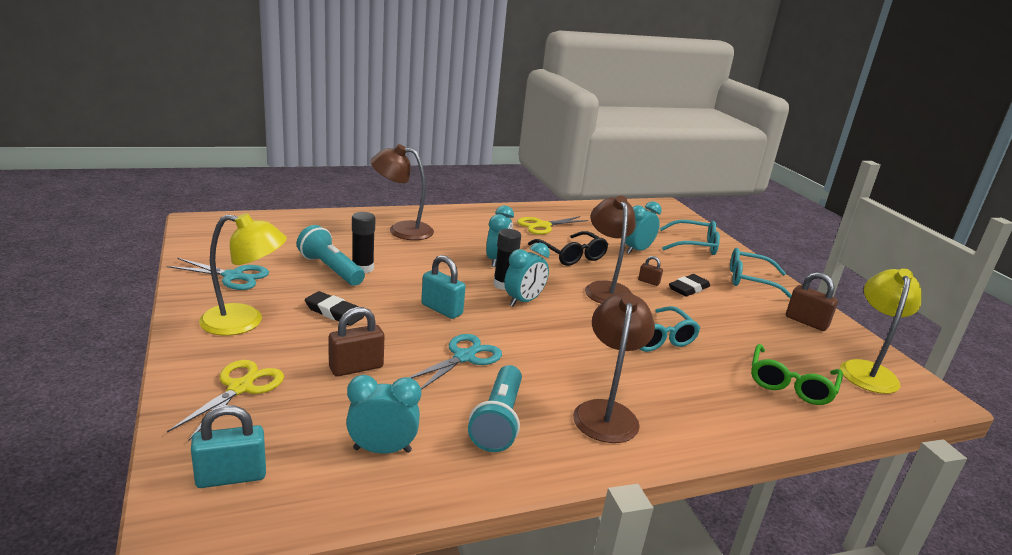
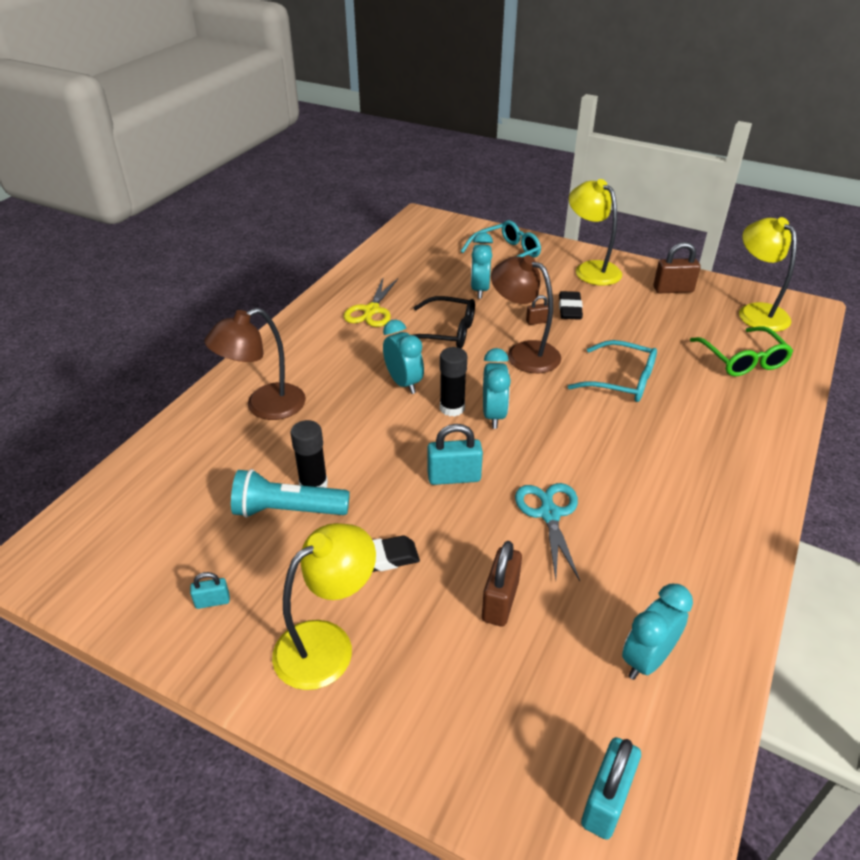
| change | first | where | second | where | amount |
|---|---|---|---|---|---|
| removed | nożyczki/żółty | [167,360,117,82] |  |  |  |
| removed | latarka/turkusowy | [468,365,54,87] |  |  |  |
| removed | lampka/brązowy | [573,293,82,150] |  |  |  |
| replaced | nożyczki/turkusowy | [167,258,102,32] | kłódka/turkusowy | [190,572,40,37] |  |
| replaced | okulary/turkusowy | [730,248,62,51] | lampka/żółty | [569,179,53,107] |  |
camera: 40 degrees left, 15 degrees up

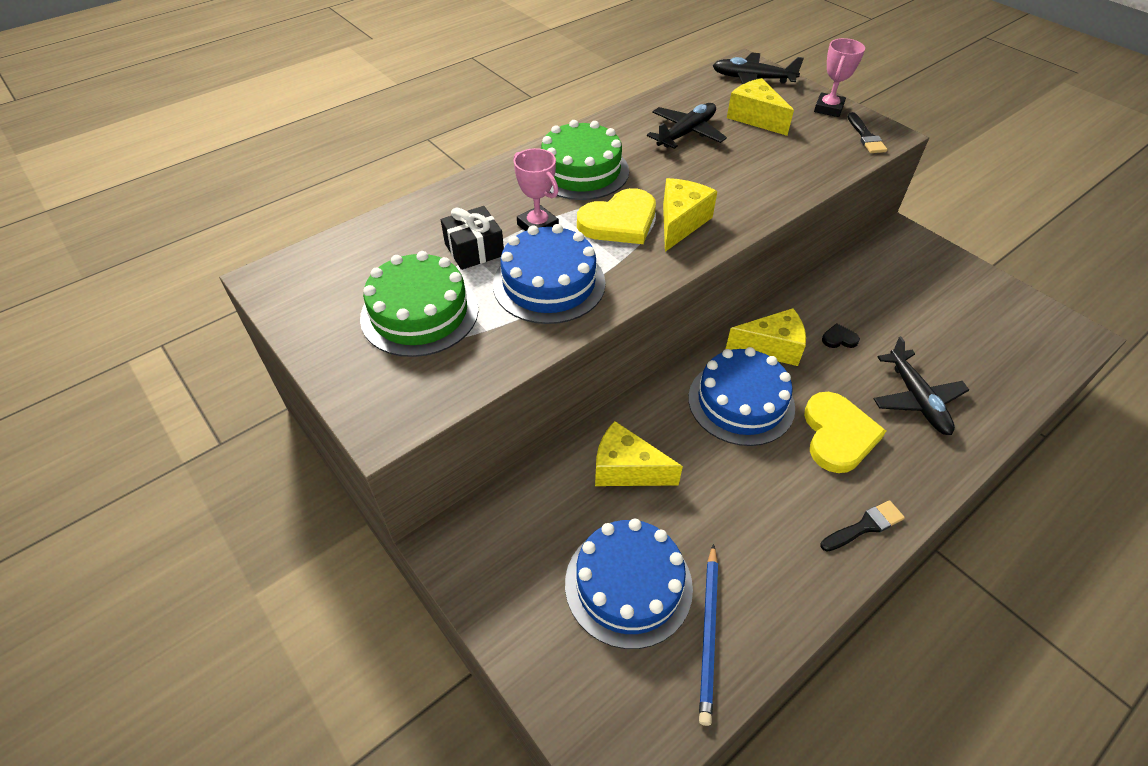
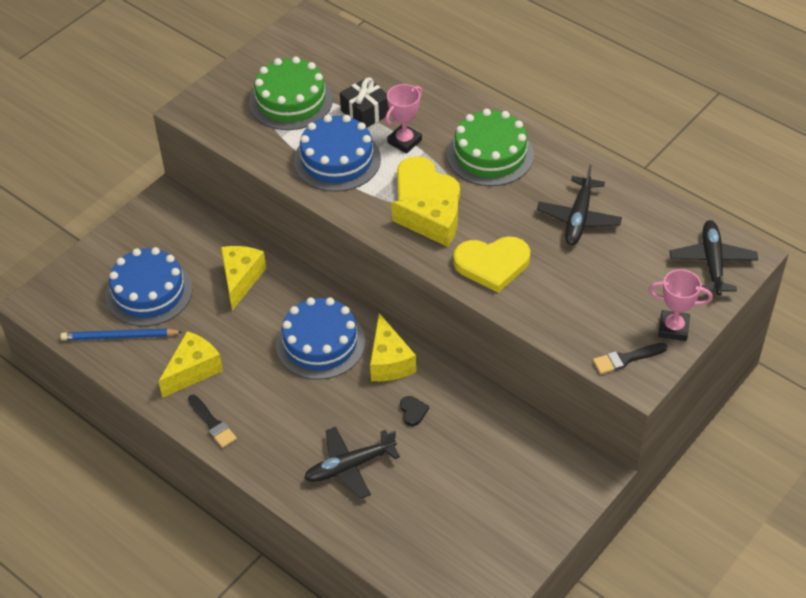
| change | first | where | second | where | amount |
|---|---|---|---|---|---|
| moved | ser/żółty | [727,78,67,58] |  | [158,331,65,67] |  |
| moved | serce/żółty | [804,392,82,81] |  | [454,236,76,57] |  |
| turned | samolot/czarny | [647,103,80,46] |  | [537,164,85,81] | 75 degrees clockwise |
camera: 80 degrees right, 0 degrees up

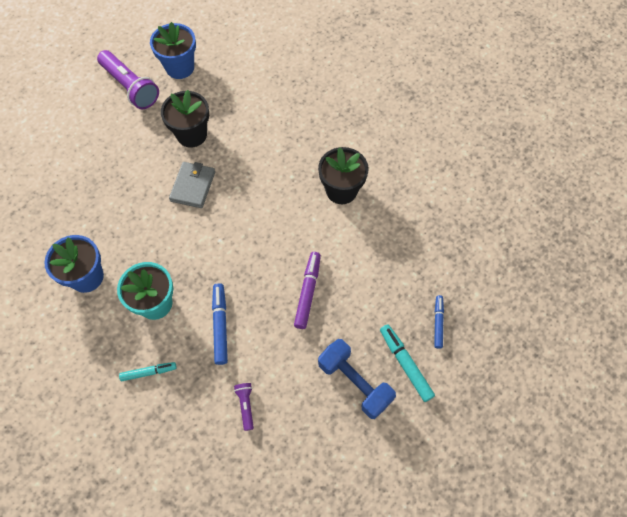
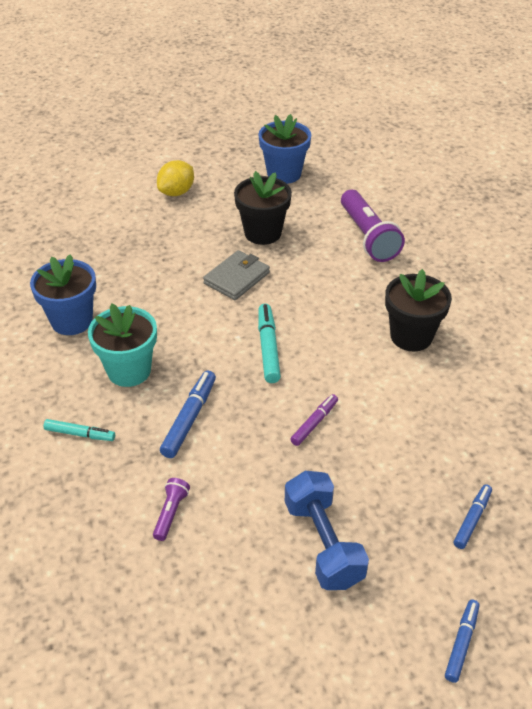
| change | first | where | second | where | amount |
|---|---|---|---|---|---|
| added |  |  | cytryna/żółty | [157,160,37,36] |  |
| added |  |  | flamaster/niebieski | [445,600,35,83] |  |
| moved | latarka/fioletowy | [97,50,62,59] |  | [341,190,64,72] |  |
| moved | flamaster/turkusowy | [380,324,55,78] |  | [258,304,23,79] |  |
| resized | flamaster/fioletowy | [294,252,27,77] |  | [290,394,48,52] | x0.66 |
camera: 25 degrees right, 20 degrees down

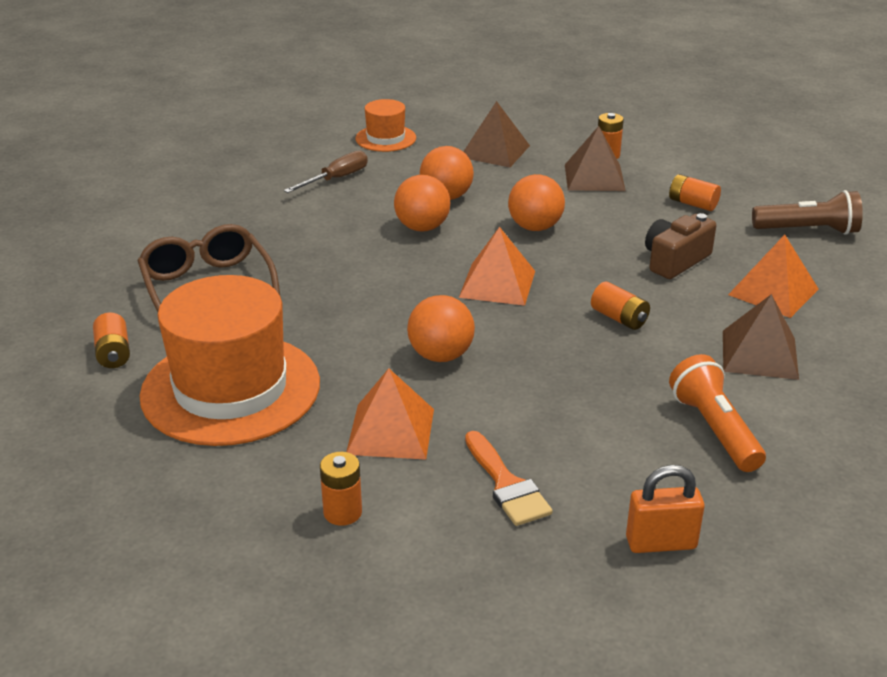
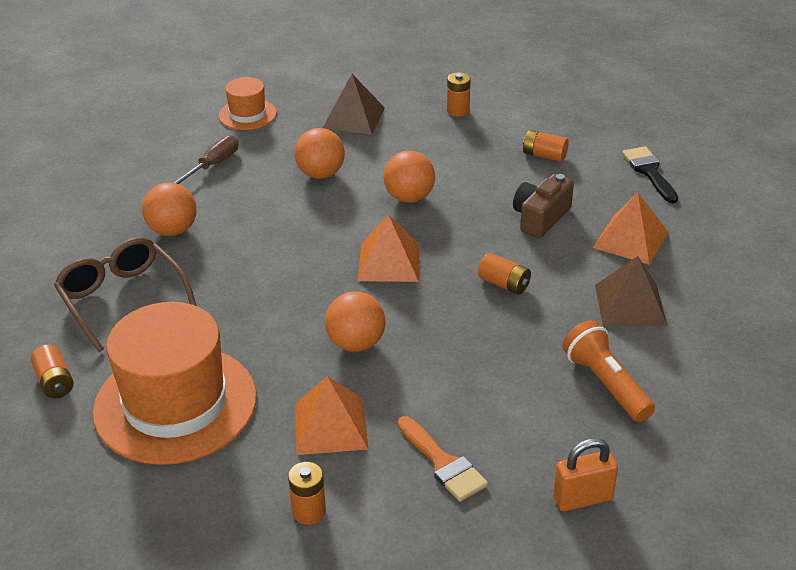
| change | first | where | second | where | amount |
|---|---|---|---|---|---|
| removed | piramida/brązowy | [565,126,61,65] |  |  |  |
| moved | piłka/pomarańczowy | [394,175,56,56] |  | [142,182,55,54] |  |
| replaced | latarka/brązowy | [752,190,111,45] | pędzel/czarny | [622,146,56,57] |  |
camera: 10 degrees left, 5 degrees up

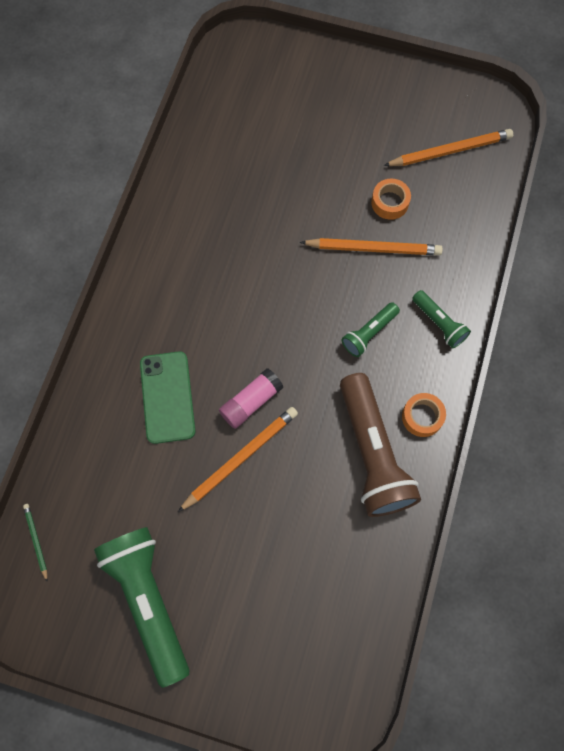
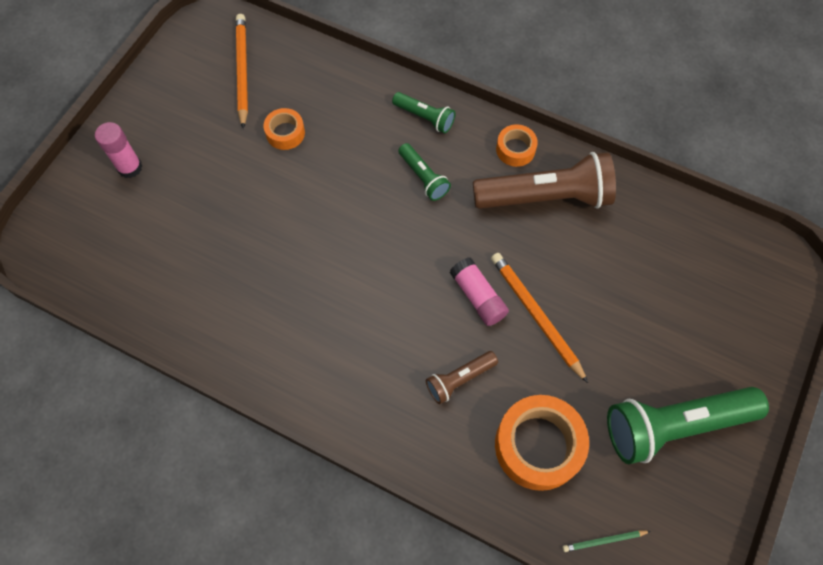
| change | first | where | second | where | amount |
|---|---|---|---|---|---|
| removed | ołówek/pomarańczowy | [300,238,143,17] |  |  |  |
| added |  |  | klej w sztyfcie/różowy | [95,122,47,56] |  |
| added |  |  | taśma klejąca/pomarańczowy | [495,395,94,96] |  |
| replaced | telefon/zielony | [140,351,56,93] | latarka/brązowy | [426,351,72,53] |  |
| turned | latarka/zielony | [412,290,59,59] |  | [392,92,63,41] | 60 degrees clockwise |
camera: 80 degrees left, 5 degrees down

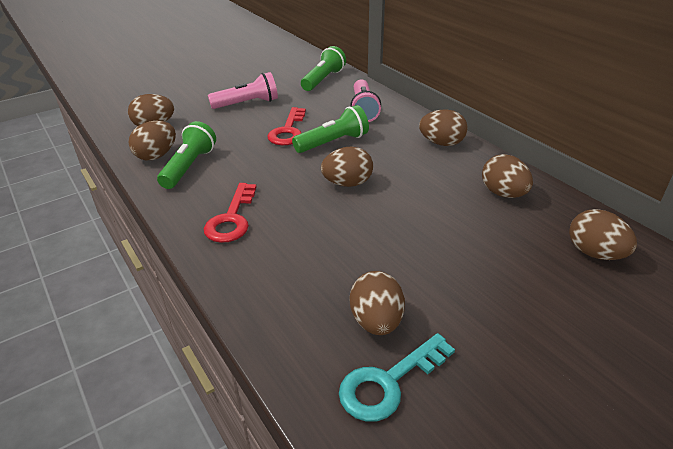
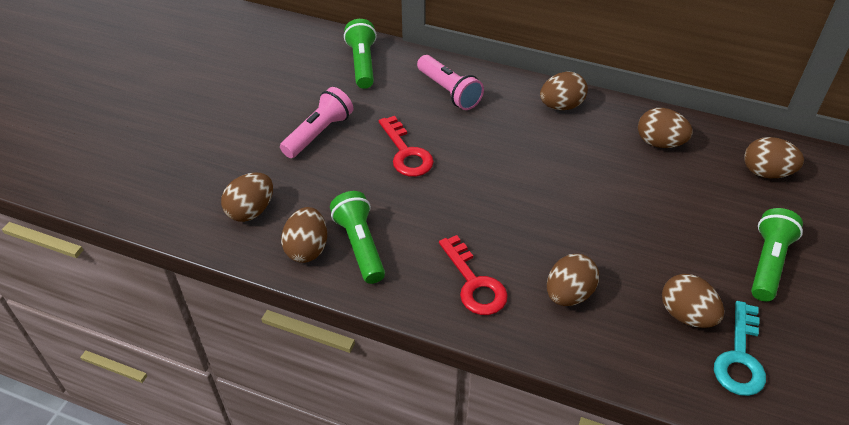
| change | first | where | second | where | amount |
|---|---|---|---|---|---|
| moved | latarka/zielony | [292,105,77,48] |  | [751,208,52,94] |  |
| moved | jajko/brązowy | [321,147,52,40] |  | [547,254,52,52] |  |
camera: 35 degrees left, 10 degrees up

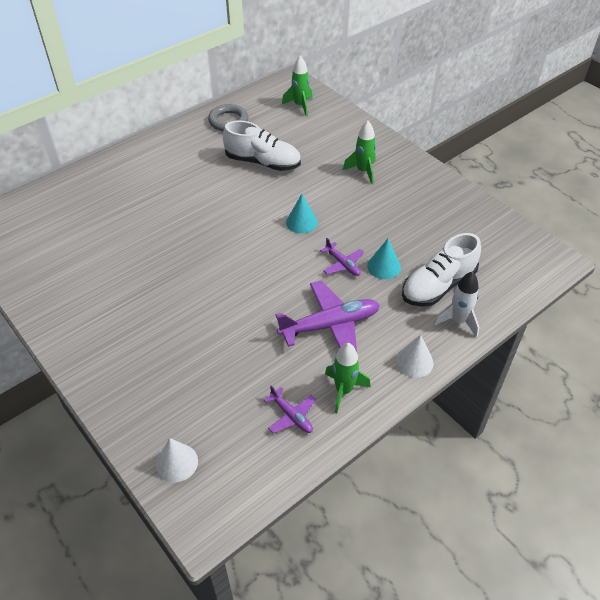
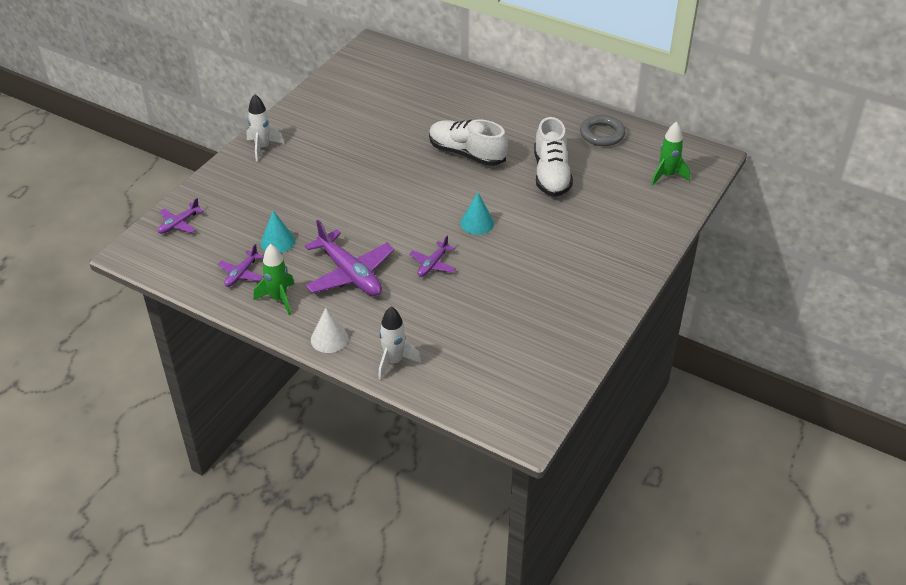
| change | first | where | second | where | amount |
|---|---|---|---|---|---|
| removed | rakieta/zielony | [343,121,33,63] |  |  |  |
| added |  |  | rakieta/biały | [246,94,38,68] |  |
| moved | stożek/turkusowy | [367,239,34,40] |  | [261,211,34,42] |  |
| moved | but/biały | [402,233,79,74] |  | [429,120,79,46] |  |
| replaced | stożek/biały | [156,438,42,44] | samolot/fioletowy | [158,198,46,36] |  |
camera: 70 degrees right, 5 degrees down

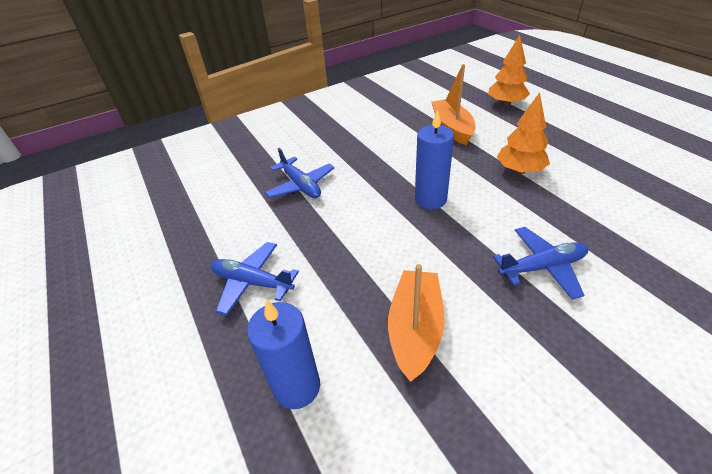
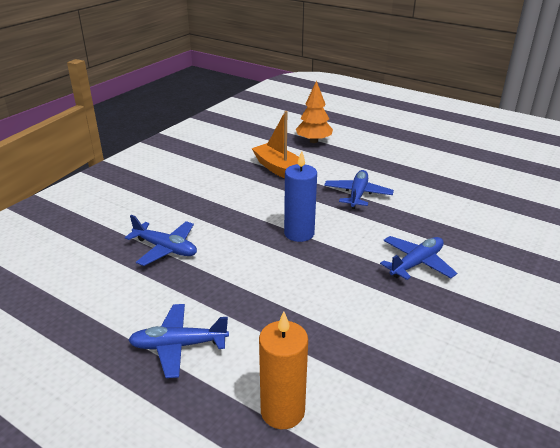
| change | first | where | second | where | amount |
|---|---|---|---|---|---|
| removed | łódka/pomarańczowy | [388,264,57,118] |  |  |  |
| replaced | drzewko/pomarańczowy | [497,92,53,82] | samolot/niebieski | [324,170,70,39] |  |
| recoloured | świeca/niebieski | [247,299,73,110] | świeca/pomarańczowy | [259,312,49,117] |  |
camera: 30 degrees left, 10 degrees down

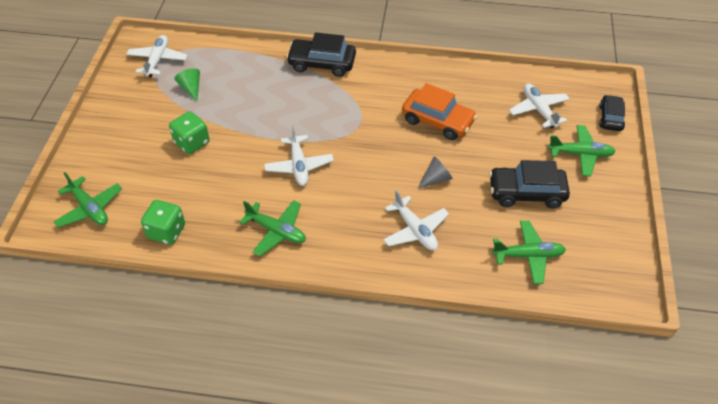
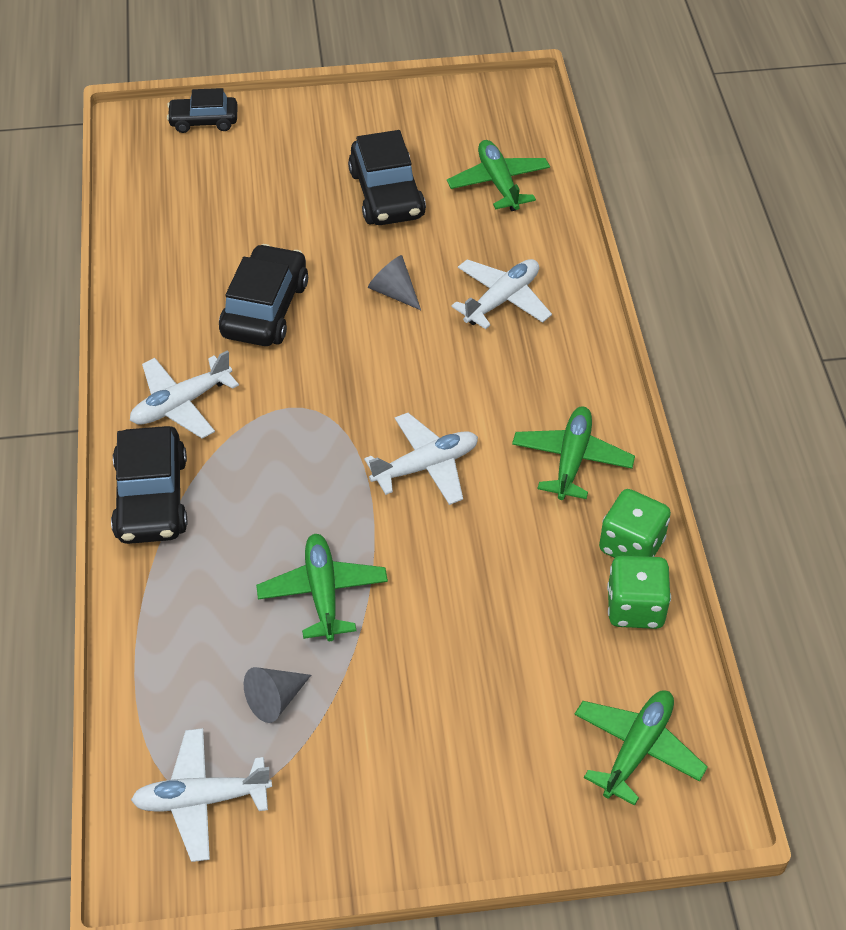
| change | first | where | second | where | amount |
|---|---|---|---|---|---|
| moved | kostka do gry/zielony | [169,111,41,43] |  | [599,489,72,69] |  |
| moved | samolot/biały | [509,84,61,44] |  | [130,350,109,89] |  |
| moved | samolot/zielony | [548,125,68,51] |  | [256,534,132,107] |  |
| recoloured | stożek/zielony | [174,68,26,33] | stożek/szary | [244,667,67,56] |  |
| recoloured | samochód/pomarańczowy | [402,83,75,57] | samochód/czarny | [219,244,89,102] |  |
camera: 105 degrees left, 0 degrees up

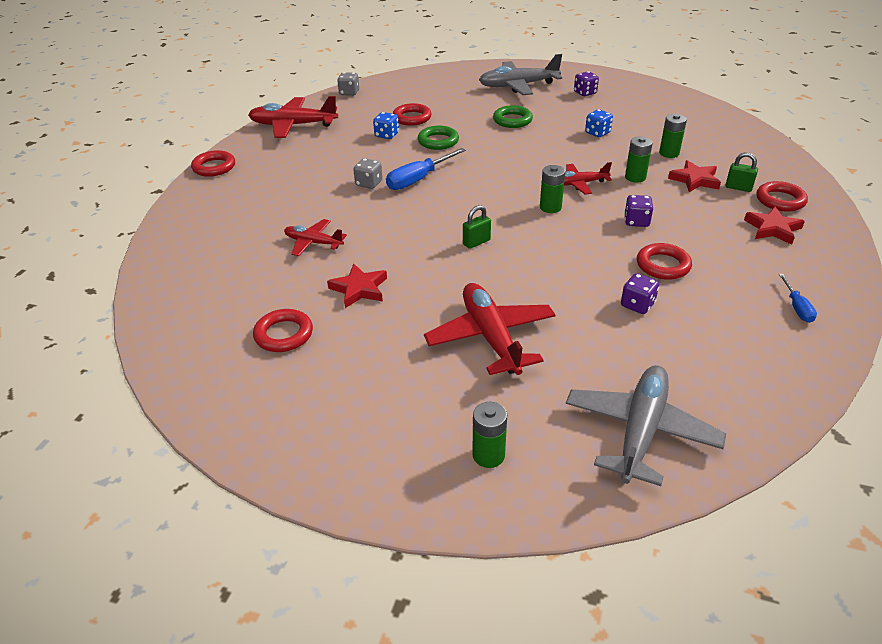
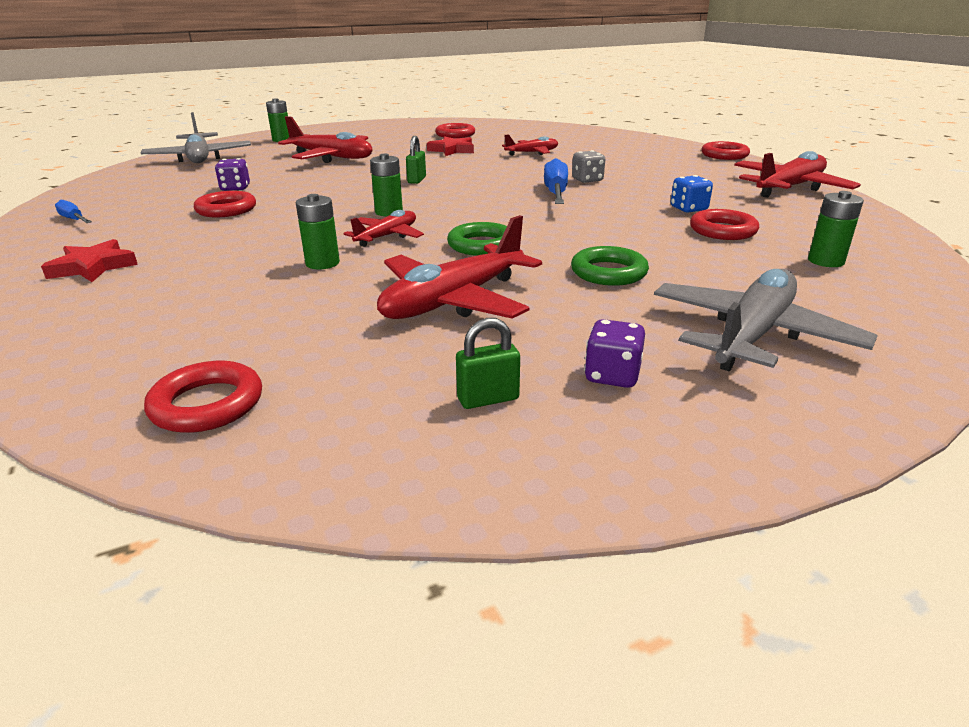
| change | first | where | second | where | amount |
|---|---|---|---|---|---|
| removed | kostka do gry/szary | [337,72,22,24] |  |  |  |
| removed | kostka do gry/fioletowy | [624,195,29,32] |  |  |  |
| removed | gwiazda/czerwony | [668,160,53,32] |  |  |  |
| moved | pierścień/zielony | [418,126,41,24] |  | [447,222,60,34] |  |
| moved | bateria/zielony | [659,114,28,44] |  | [808,191,56,76] |  |
| moved | kłódka/zielony | [725,152,33,40] |  | [456,318,64,91] |  |
| moved | pierścień/czerwony | [756,181,52,30] |  | [144,361,118,72] |  |
| replaced | kostka do gry/niebieski | [585,109,28,28] | samolot/czerwony | [377,215,165,104] |  |
camera: 135 degrees right, 10 degrees down

